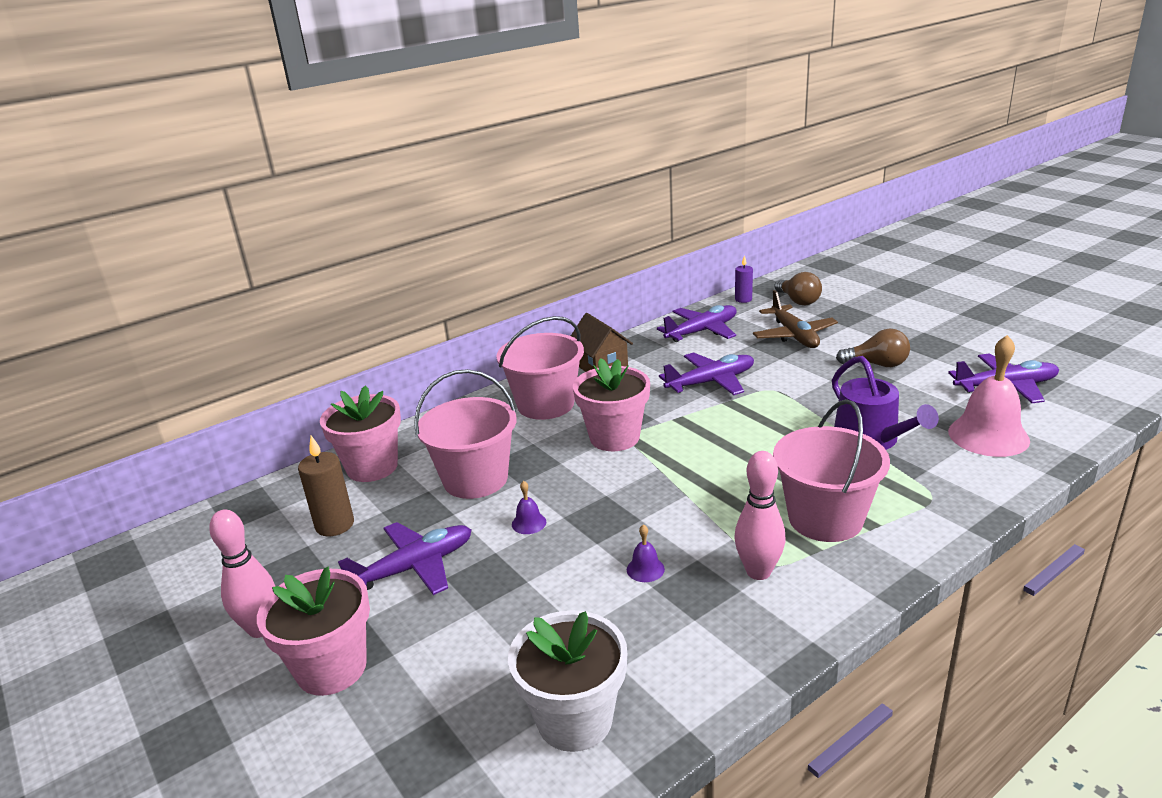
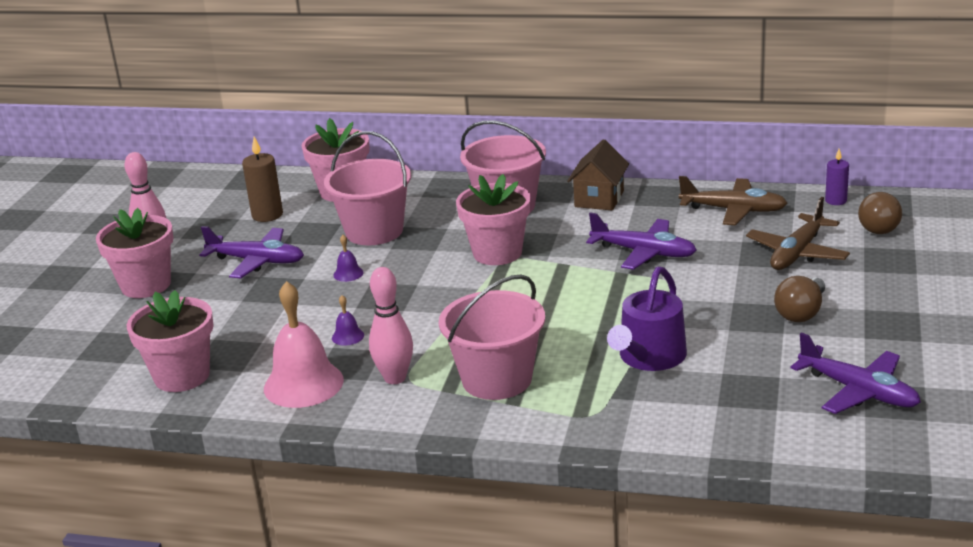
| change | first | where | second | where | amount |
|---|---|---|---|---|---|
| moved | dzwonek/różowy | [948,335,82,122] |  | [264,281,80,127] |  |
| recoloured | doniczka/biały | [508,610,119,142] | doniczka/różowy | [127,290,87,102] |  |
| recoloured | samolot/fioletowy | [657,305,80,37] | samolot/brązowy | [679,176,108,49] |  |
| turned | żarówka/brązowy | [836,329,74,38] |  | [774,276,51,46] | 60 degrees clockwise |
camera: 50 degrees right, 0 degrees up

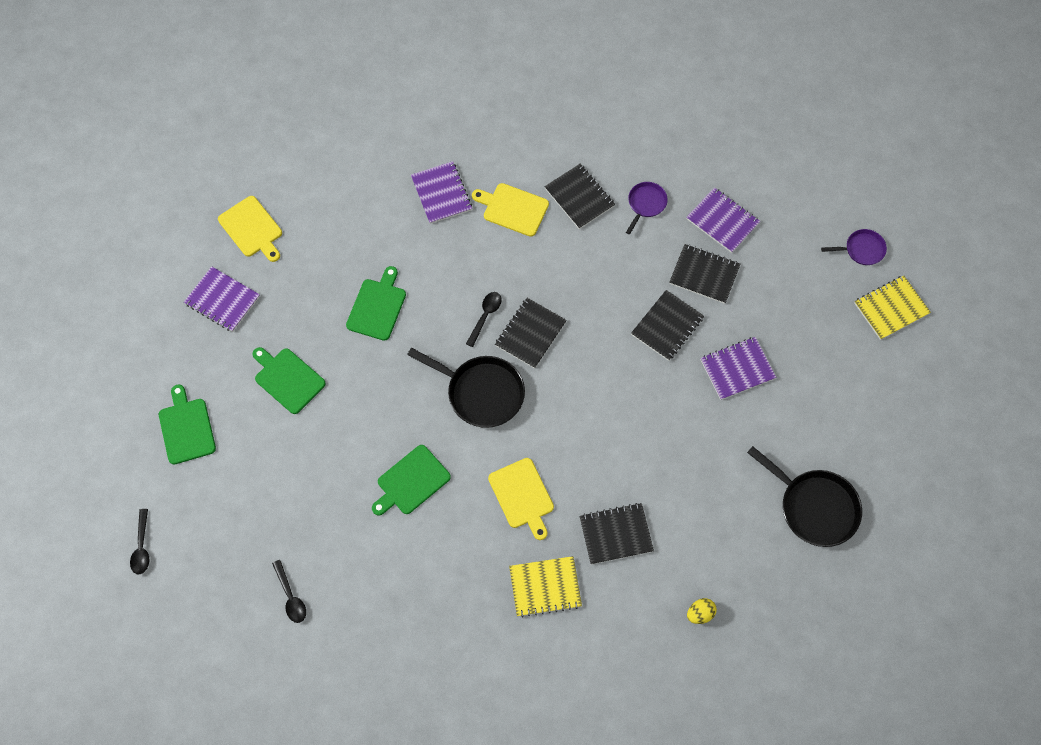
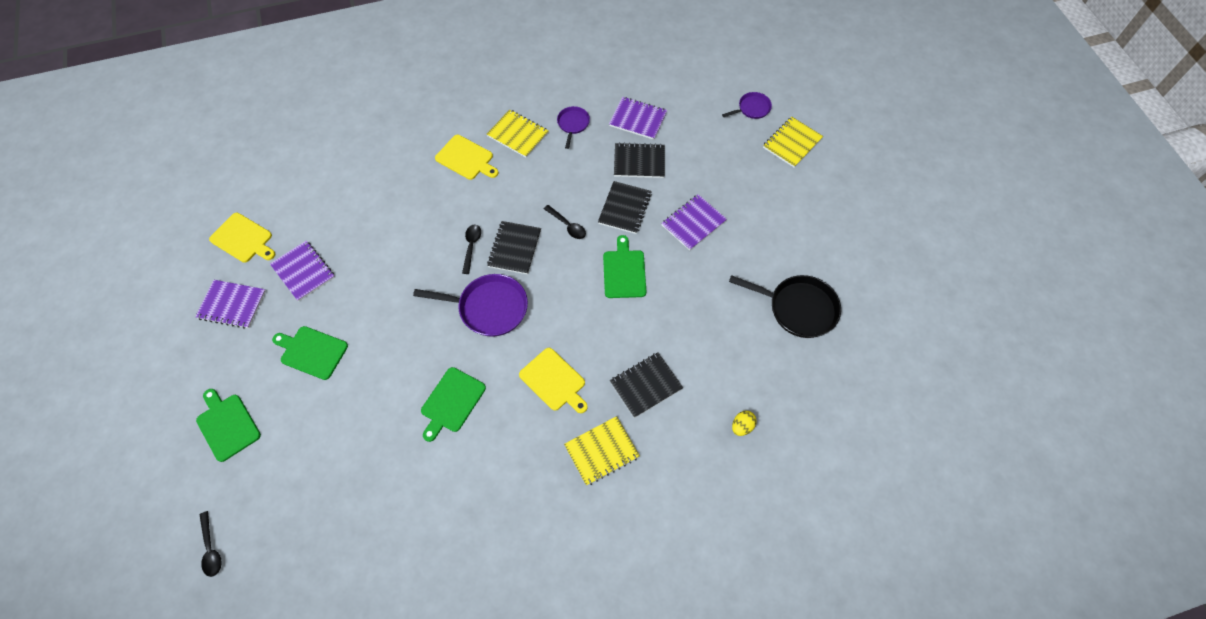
| change | first | where | second | where | amount |
|---|---|---|---|---|---|
| moved | łyżka/czarny | [272,560,34,63] |  | [544,205,42,34] |  |
| moved | deska do krojenia/zielony | [346,266,60,75] |  | [603,235,43,63] |  |
| moved | zeszyt/fioletowy | [411,161,61,63] |  | [270,241,65,60] |  |
| recoloured | patelnia/czarny | [407,348,118,80] | patelnia/fioletowy | [413,274,115,63] |  |
| recoloured | zeszyt/czarny | [545,164,70,65] | zeszyt/żółty | [487,109,62,49] |  |
| turned | deska do krojenia/żółty | [472,183,77,54] |  | [435,135,64,45] | 150 degrees counterclockwise |
camera: 20 degrees left, 5 degrees down

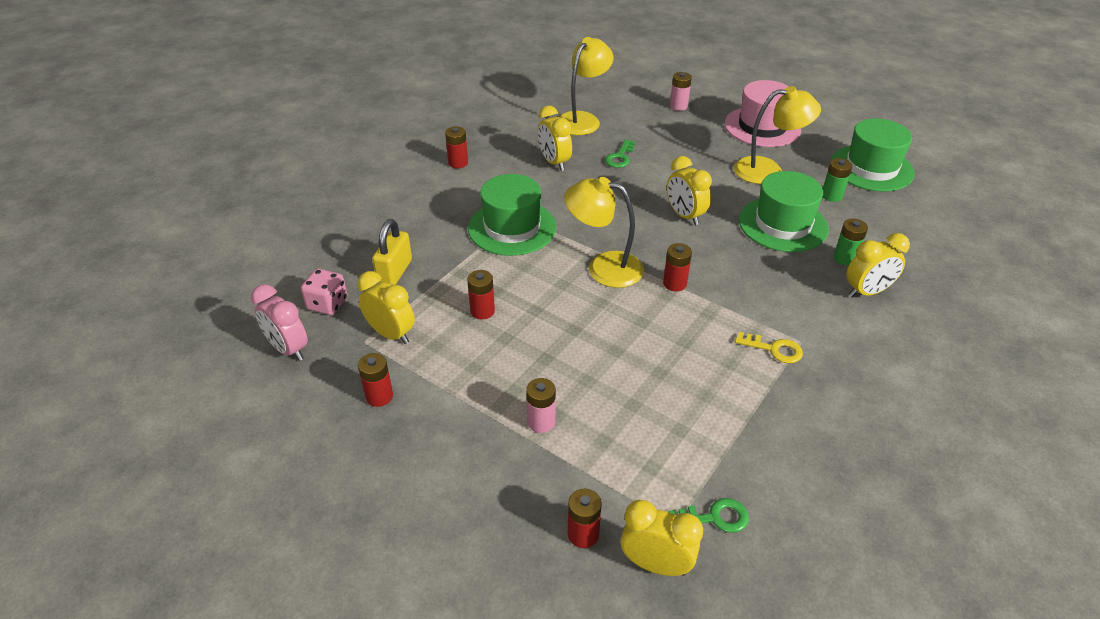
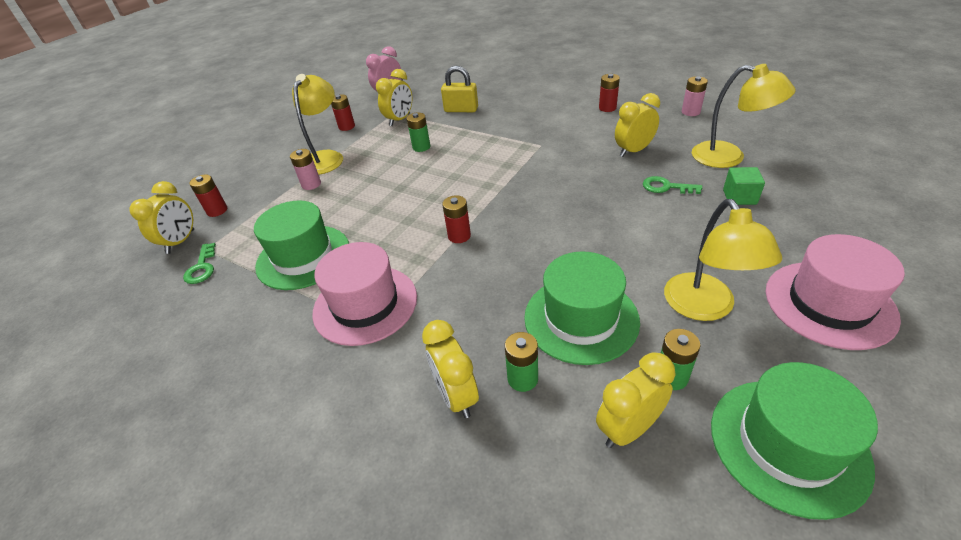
| change | first | where | second | where | amount |
|---|---|---|---|---|---|
| removed | kostka do gry/różowy | [301,269,46,46] |  |  |  |
| added |  |  | sześcian/zielony | [723,167,42,38] |  |
| moved | kapelusz/zielony | [468,174,88,82] |  | [254,200,95,90] |  |
| moved | lampka/żółty | [564,177,80,111] |  | [292,74,51,101] |  |
| moved | budzik/żółty | [667,156,45,70] |  | [596,353,80,95] |  |
| moved | bateria/różowy | [670,72,22,39] |  | [682,76,26,40] |  |
| replaced | klucz/żółty | [735,332,68,31] | kapelusz/różowy | [312,242,105,104] |  |
| recoloured | bateria/czerwony | [467,270,28,50] | bateria/zielony | [407,112,23,40] |  |
camera: 90 degrees right, 0 degrees up

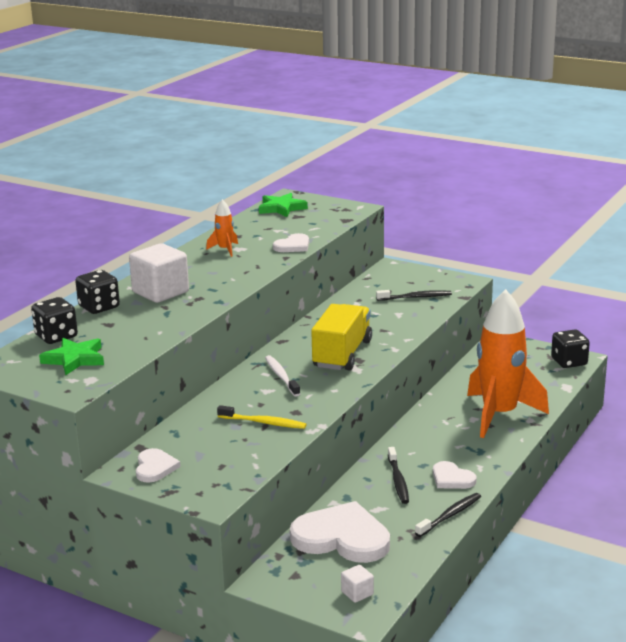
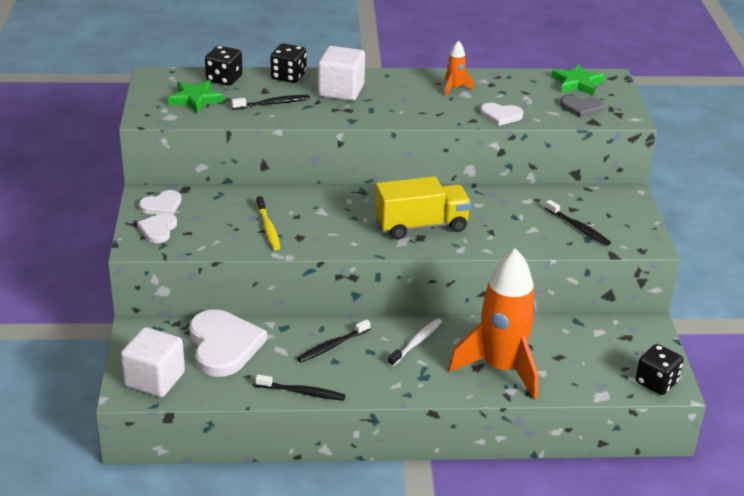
| change | first | where | second | where | amount |
|---|---|---|---|---|---|
| added |  |  | szczoteczka do zębów/czarny | [231,95,79,15] |  |
| added |  |  | serce/szary | [560,95,43,23] |  |
| moved | szczoteczka do zębów/biały | [265,355,35,42] |  | [388,319,54,48] |  |
| moved | serce/biały | [433,461,44,28] |  | [137,213,40,30] |  |
| resized | sześcian/biały | [341,565,33,38] |  | [121,327,64,70] | x2.15 |
camera: 55 degrees right, 10 degrees up

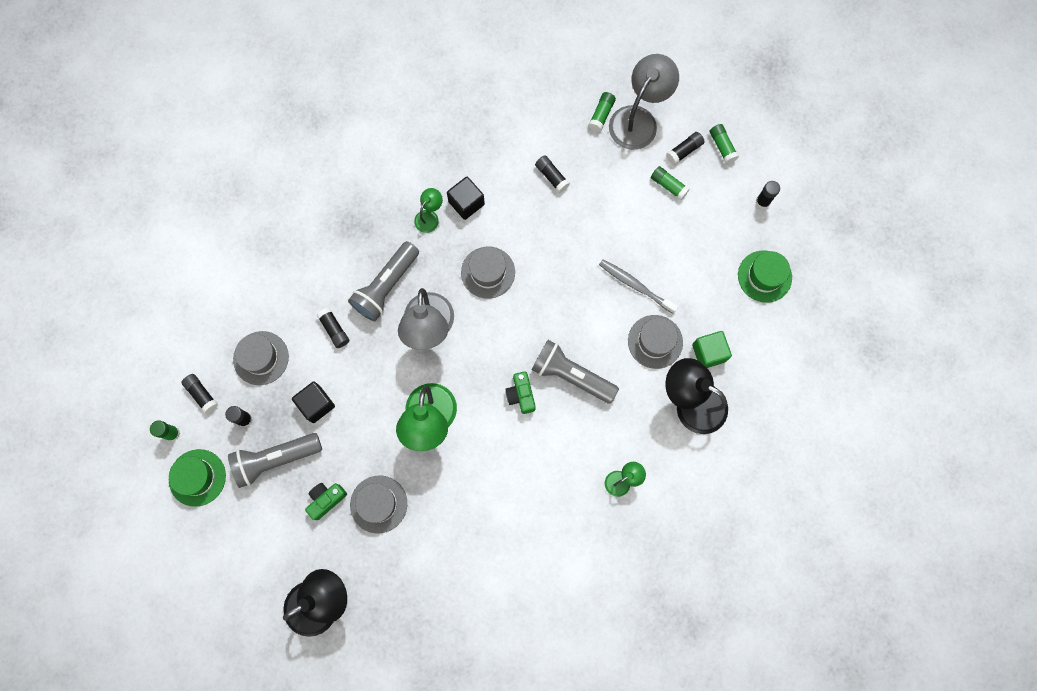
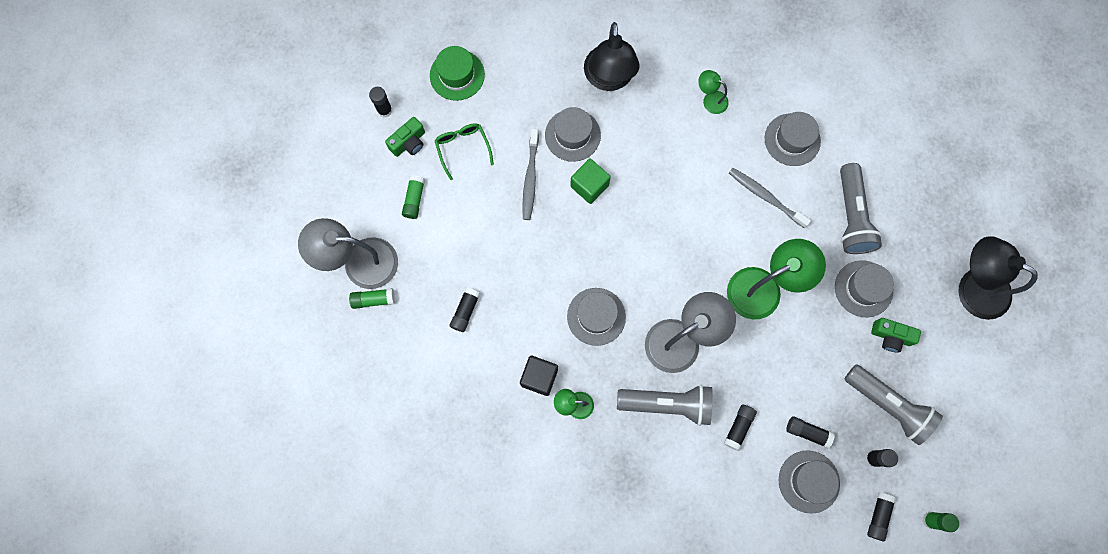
| change | first | where | second | where | amount |
|---|---|---|---|---|---|
| removed | kapelusz/zielony | [169,449,57,58] |  |  |  |
| removed | sześcian/czarny | [292,381,43,42] |  |  |  |
| removed | klej w sztyfcie/zielony | [710,124,29,40] |  |  |  |
| added |  |  | okulary/zielony | [435,123,59,57] |  |
| added |  |  | szczoteczka do zębów/szary | [729,168,82,60] |  |
| added |  |  | kapelusz/szary | [765,112,56,54] |  |
| moved | aparat fotograficzny/zielony | [505,371,31,43] |  | [385,117,40,40] |  |
| moved | latarka/szary | [531,340,88,64] |  | [840,163,42,91] |  |
| moved | klej w sztyfcie/czarny | [666,132,39,33] |  | [786,416,49,32] |  |
| moved | sześcian/zielony | [692,331,40,37] |  | [570,159,41,45] |  |
camera: 120 degrees left, 0 degrees up

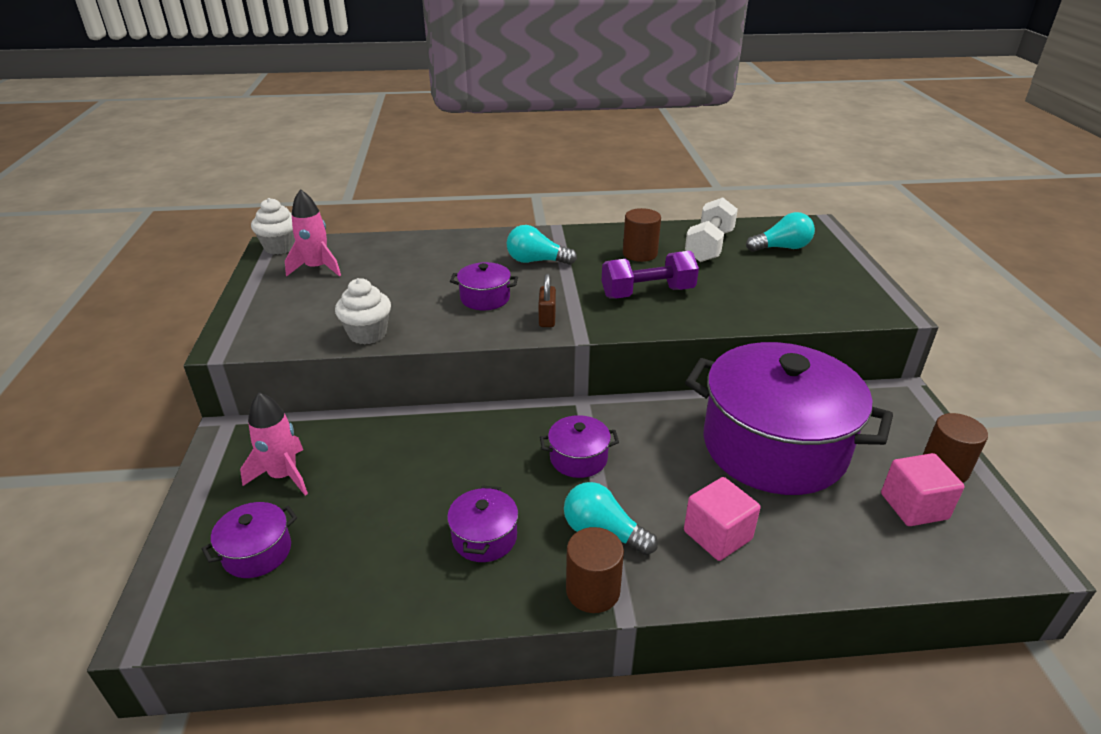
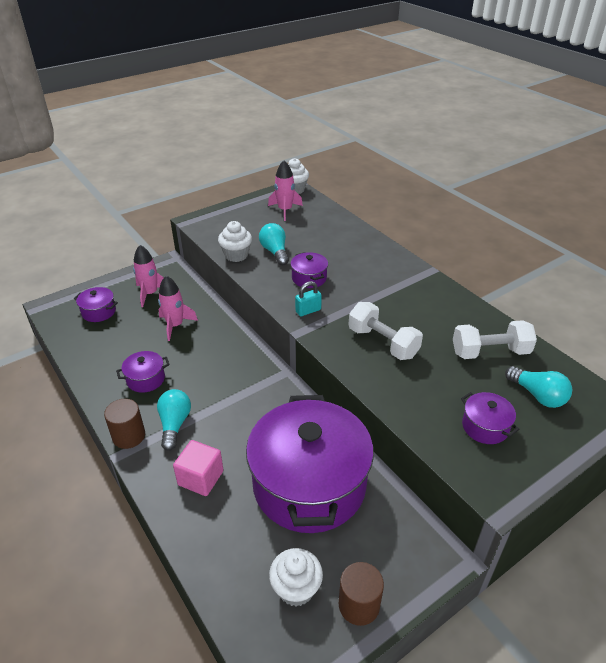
| change | first | where | second | where | amount |
|---|---|---|---|---|---|
| removed | walec/brązowy | [623,208,38,54] |  |  |  |
| added |  |  | rakieta/różowy | [158,276,40,65] |  |
| moved | żarówka/turkusowy | [506,225,71,40] |  | [259,223,30,43] |  |
| moved | garnek/fioletowy | [540,415,79,63] |  | [461,392,59,52] |  |
| replaced | sześcian/różowy | [881,453,84,73] | muffinka/biały | [269,548,54,59] |  |
| recoloured | kłódka/brązowy | [538,274,18,53] | kłódka/turkusowy | [295,281,27,35] |  |
| recoloured | hantel/fioletowy | [602,251,97,47] | hantel/biały | [349,302,74,58] |  |
camera: 60 degrees right, 5 degrees up

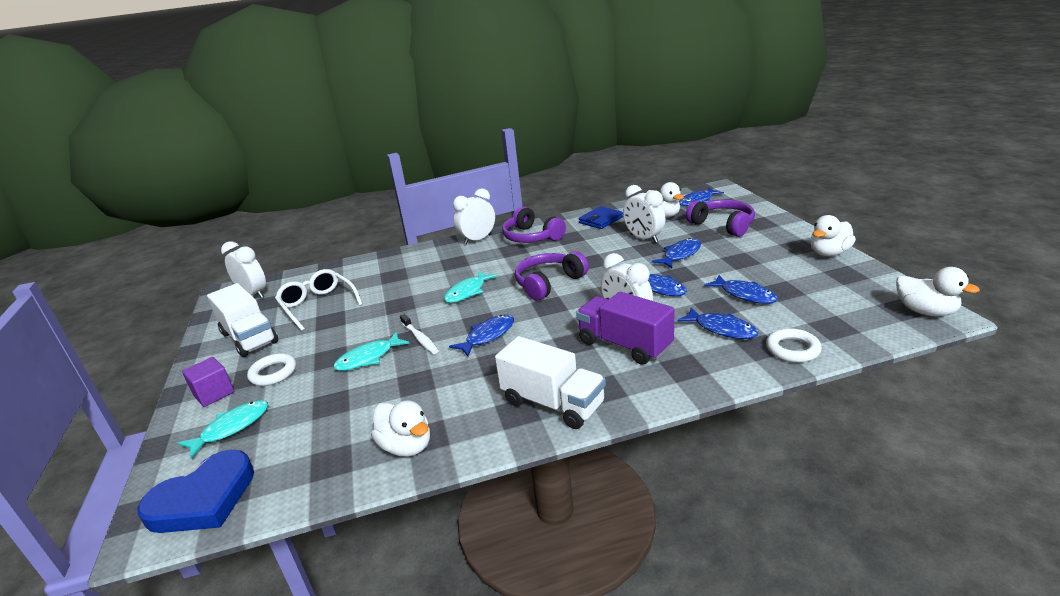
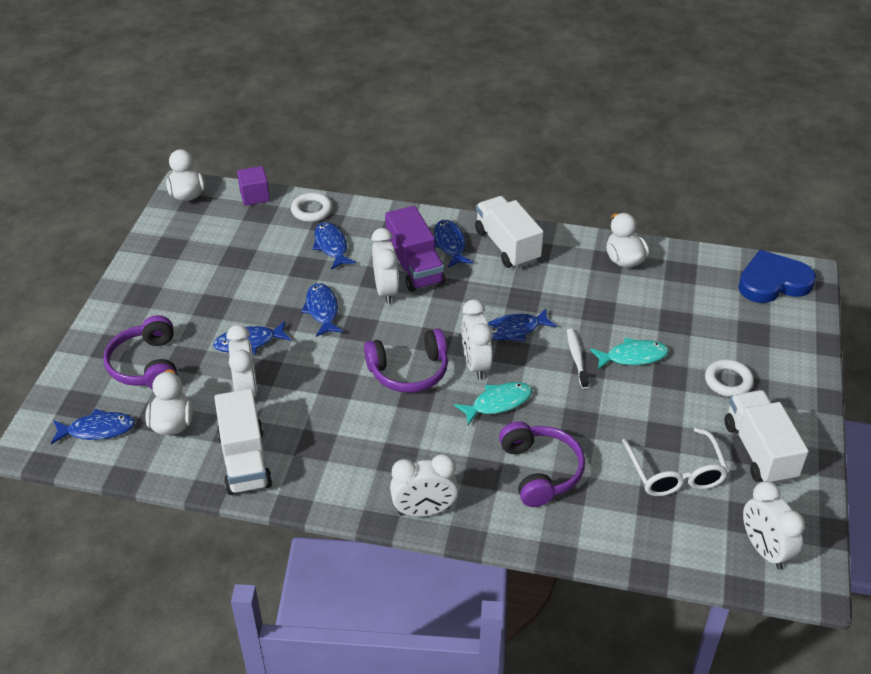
| change | first | where | second | where | amount |
|---|---|---|---|---|---|
| removed | ryba/turkusowy | [178,400,90,58] |  |  |  |
| removed | kaczka/biały | [811,215,45,41] |  |  |  |
| added |  |  | budzik/biały | [461,300,32,80] |  |
| moved | sześcian/fioletowy | [182,357,52,50] |  | [237,166,33,40] |  |
| moved | słuchawki/fioletowy | [502,206,64,37] |  | [499,421,86,86] |  |
| moved | ryba/niebieski | [704,275,74,29] |  | [434,220,39,48] |  |
| replaced | portfel/niebieski | [579,206,44,23] | ciężarówka/biały | [214,389,58,106] |  |
camera: 155 degrees left, 15 degrees up

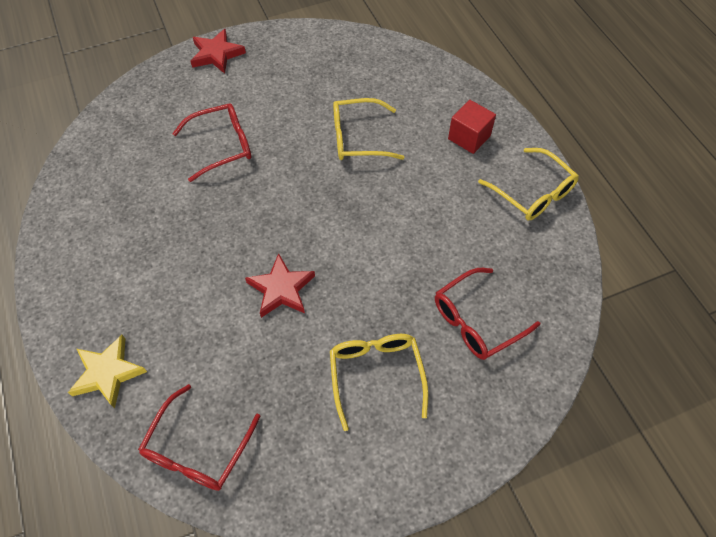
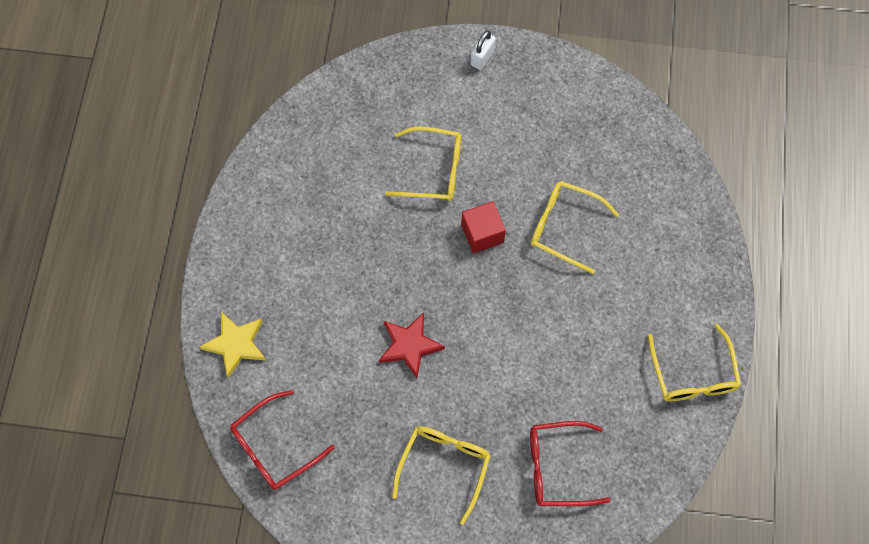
| change | first | where | second | where | amount |
|---|---|---|---|---|---|
| moved | sześcian/czerwony | [448,100,48,54] |  | [461,201,45,52] |  |
| replaced | gwiazda/czerwony | [191,29,55,45] | kłódka/biały | [471,30,25,40] |  |
| recoloured | okulary/czerwony | [172,103,79,79] | okulary/żółty | [385,126,76,75] |  |
camera: 30 degrees right, 10 degrees up

